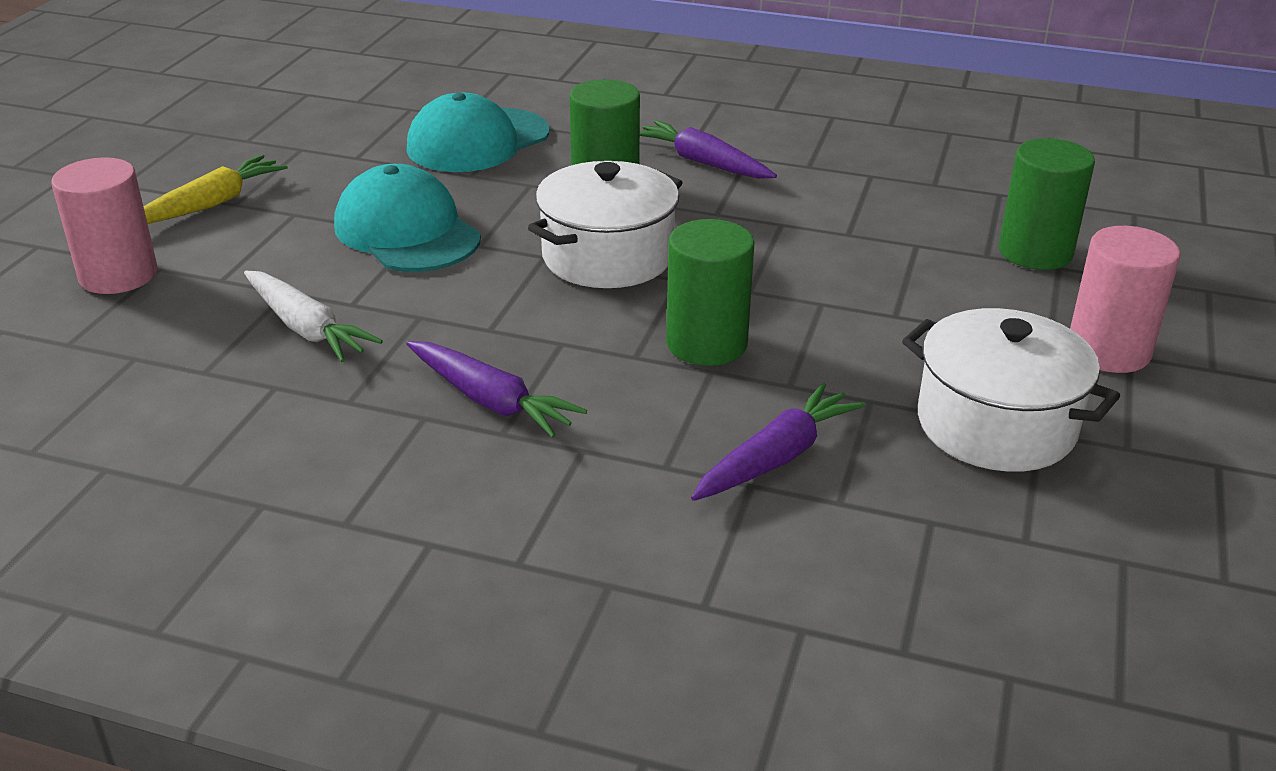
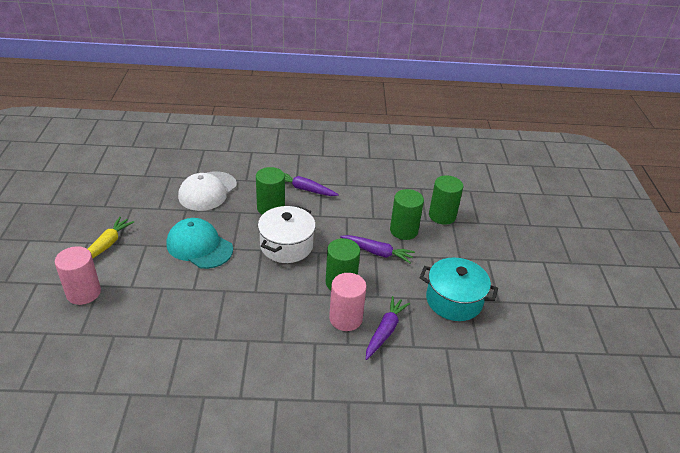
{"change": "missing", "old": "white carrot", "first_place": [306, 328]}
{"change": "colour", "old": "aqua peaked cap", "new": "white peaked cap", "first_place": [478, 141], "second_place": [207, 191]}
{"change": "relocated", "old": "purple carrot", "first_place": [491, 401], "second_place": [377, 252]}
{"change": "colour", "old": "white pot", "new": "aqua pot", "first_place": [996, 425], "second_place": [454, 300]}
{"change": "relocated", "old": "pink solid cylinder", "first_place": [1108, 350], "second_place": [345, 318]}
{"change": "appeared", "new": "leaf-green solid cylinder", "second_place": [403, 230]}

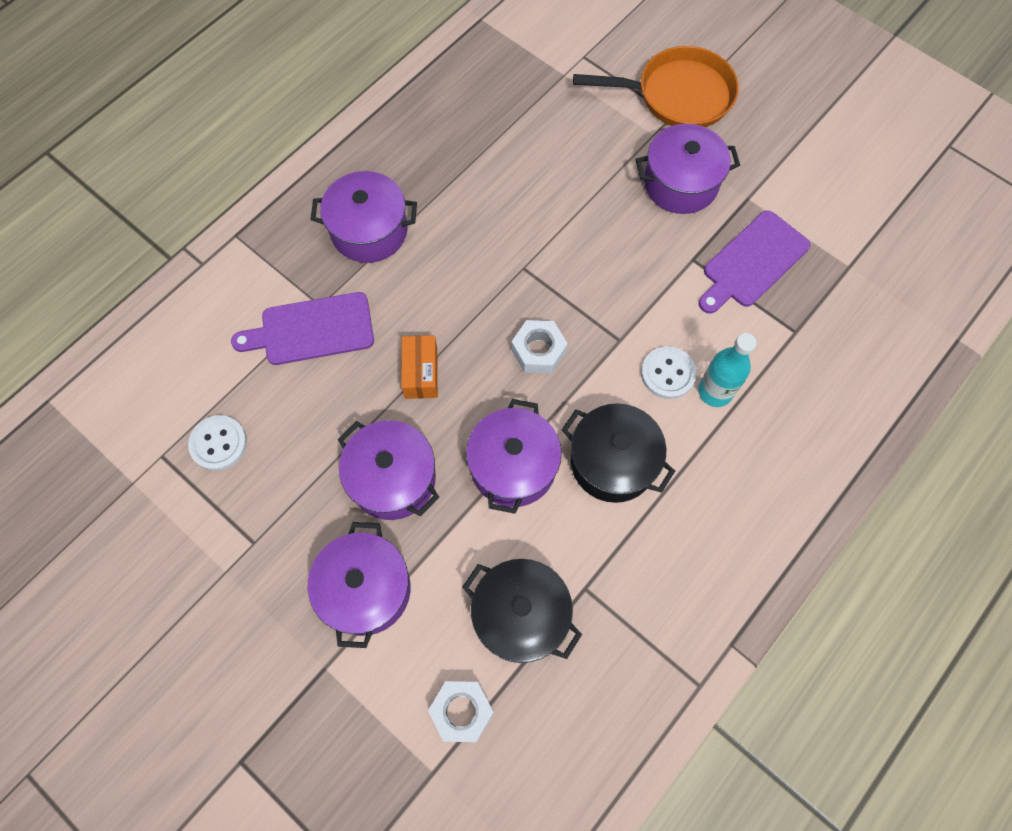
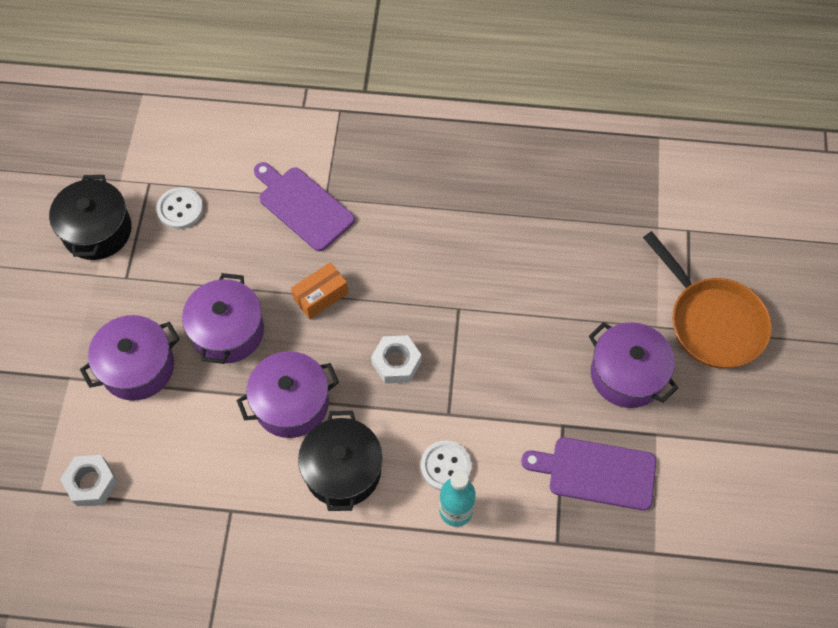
{"change": "missing", "old": "purple pot", "first_place": [369, 231]}
{"change": "relocated", "old": "jet-black pot", "first_place": [520, 615], "second_place": [97, 231]}

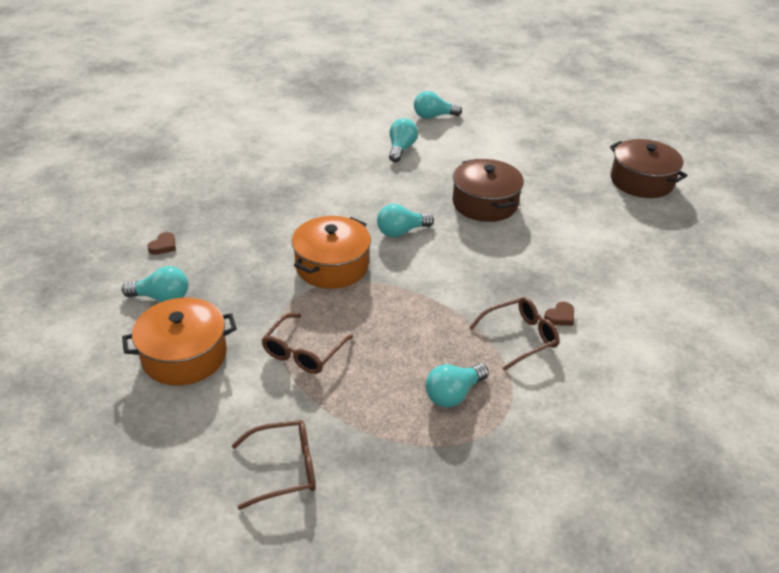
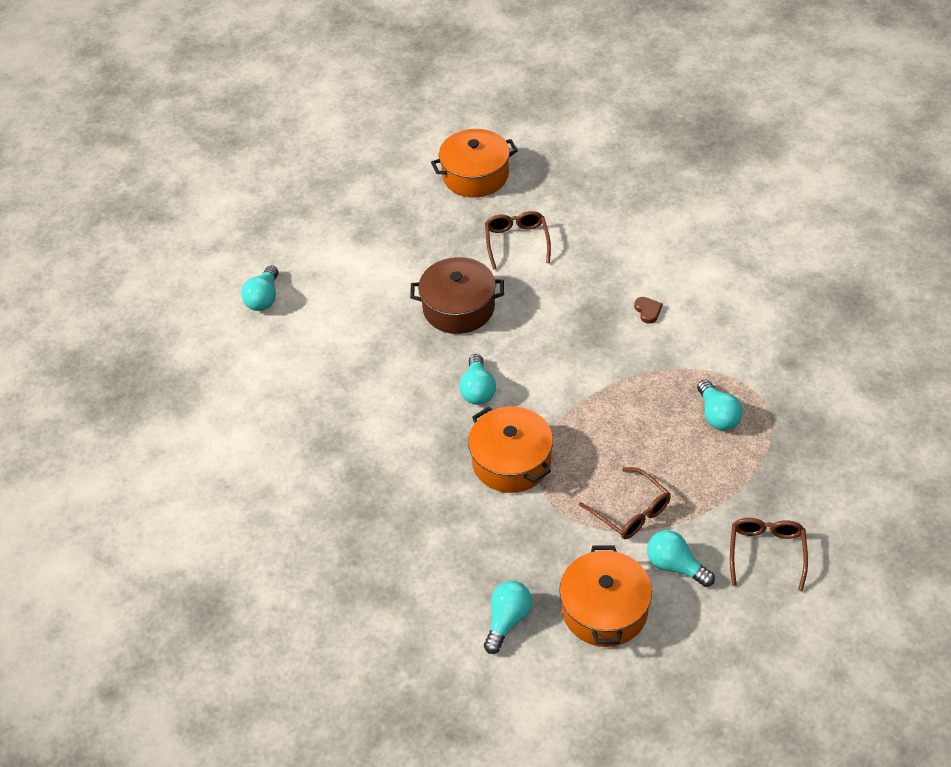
{"change": "missing", "old": "russet heart shape", "first_place": [163, 246]}
{"change": "relocated", "old": "aqua lightbulb", "first_place": [401, 149], "second_place": [675, 566]}
{"change": "relocated", "old": "russet eyeglasses", "first_place": [520, 337], "second_place": [517, 242]}
{"change": "colour", "old": "russet pot", "new": "bright orange pot", "first_place": [641, 181], "second_place": [475, 175]}

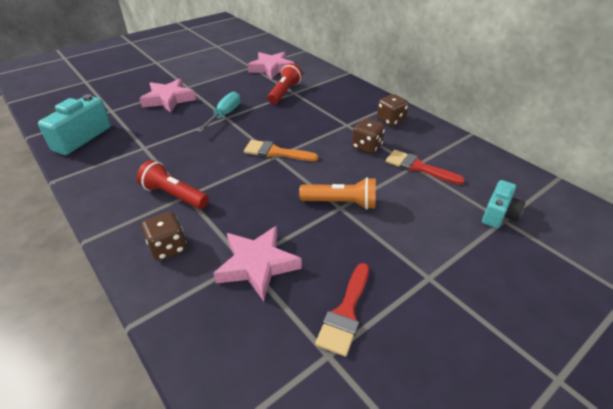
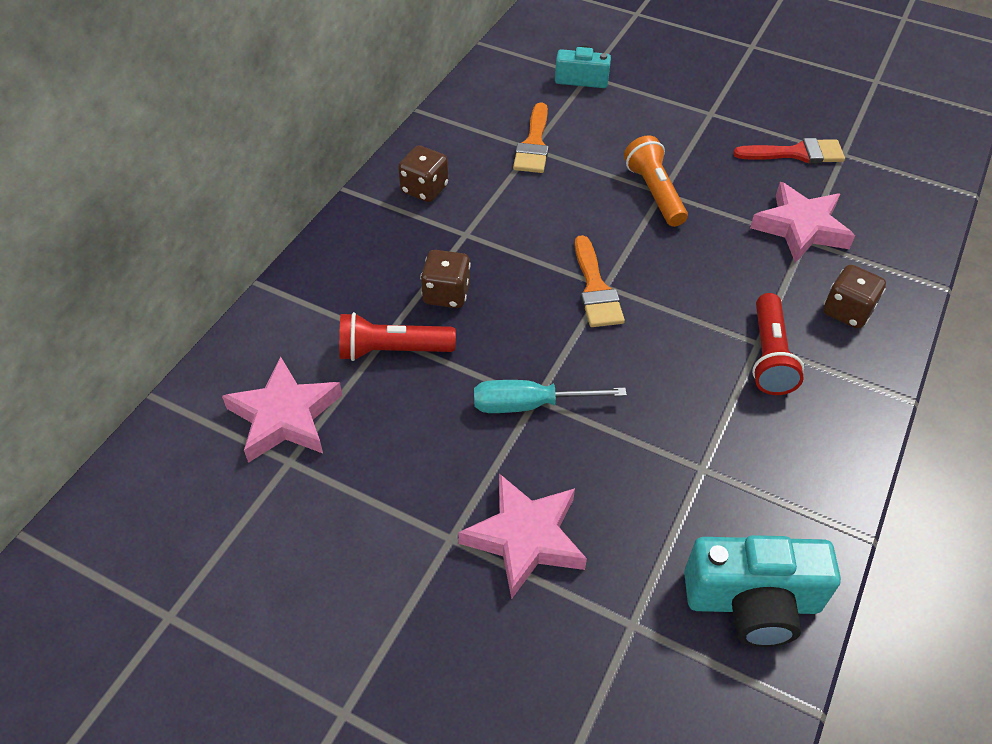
{"change": "relocated", "old": "russet die", "first_place": [367, 147], "second_place": [446, 294]}
{"change": "colour", "old": "crimson paintbrush", "new": "bright orange paintbrush", "first_place": [418, 167], "second_place": [533, 144]}

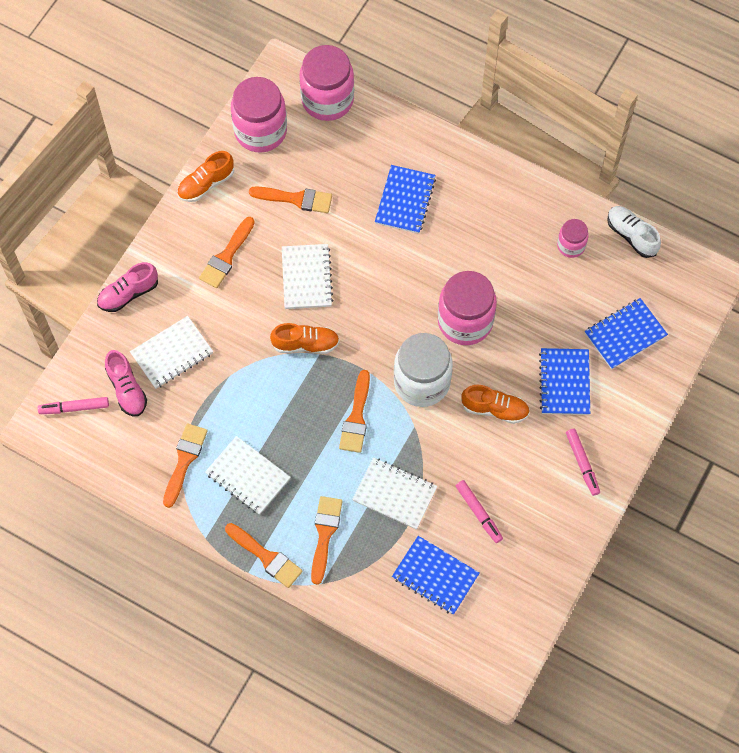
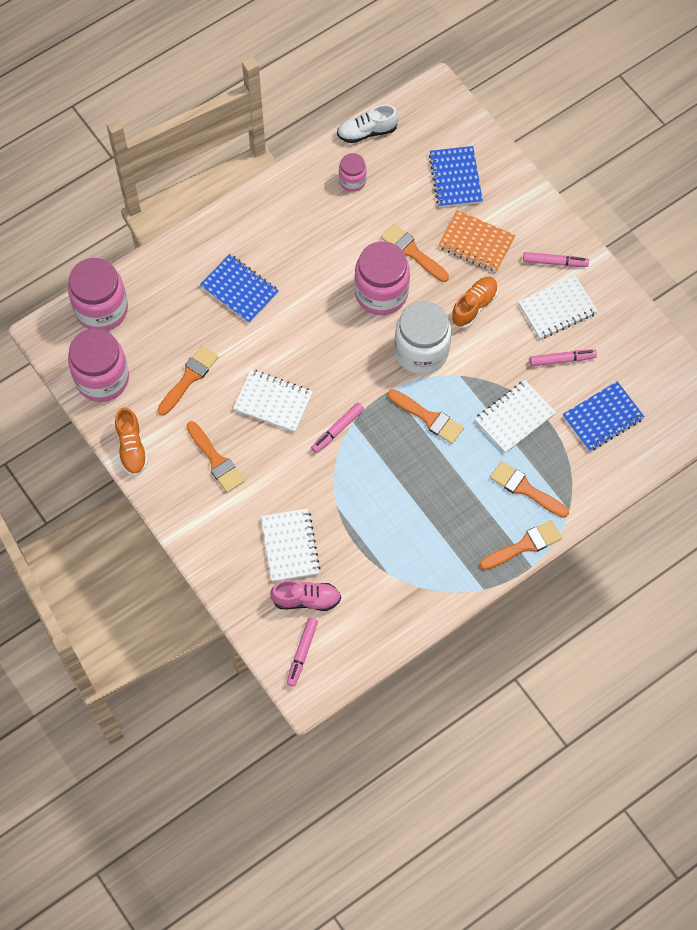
{"change": "missing", "old": "pink lace-up shoe", "first_place": [128, 294]}
{"change": "relocated", "old": "bright orange paintbrush", "first_place": [184, 460], "second_place": [412, 252]}
{"change": "relocated", "old": "white exercise book", "first_place": [248, 476], "second_place": [557, 308]}
{"change": "exchanged", "old": "bright orange lace-up shoe", "new": "pink marker pen", "first_place": [306, 344], "second_place": [338, 429]}
{"change": "colour", "old": "blue exercise book", "new": "bright orange exercise book", "first_place": [564, 382], "second_place": [476, 242]}

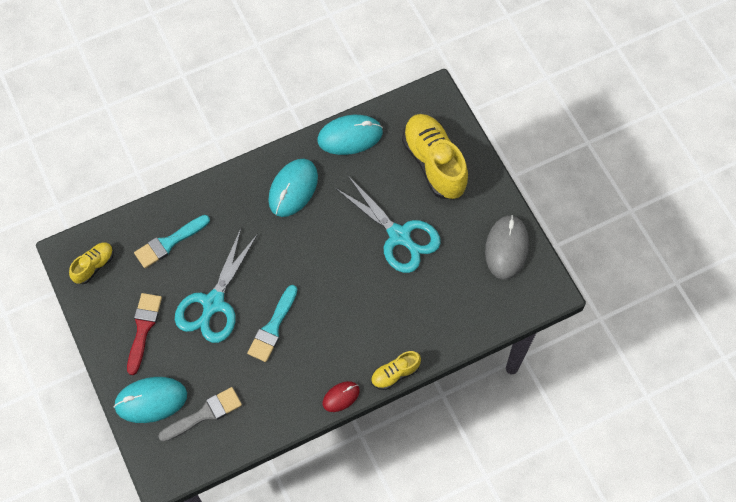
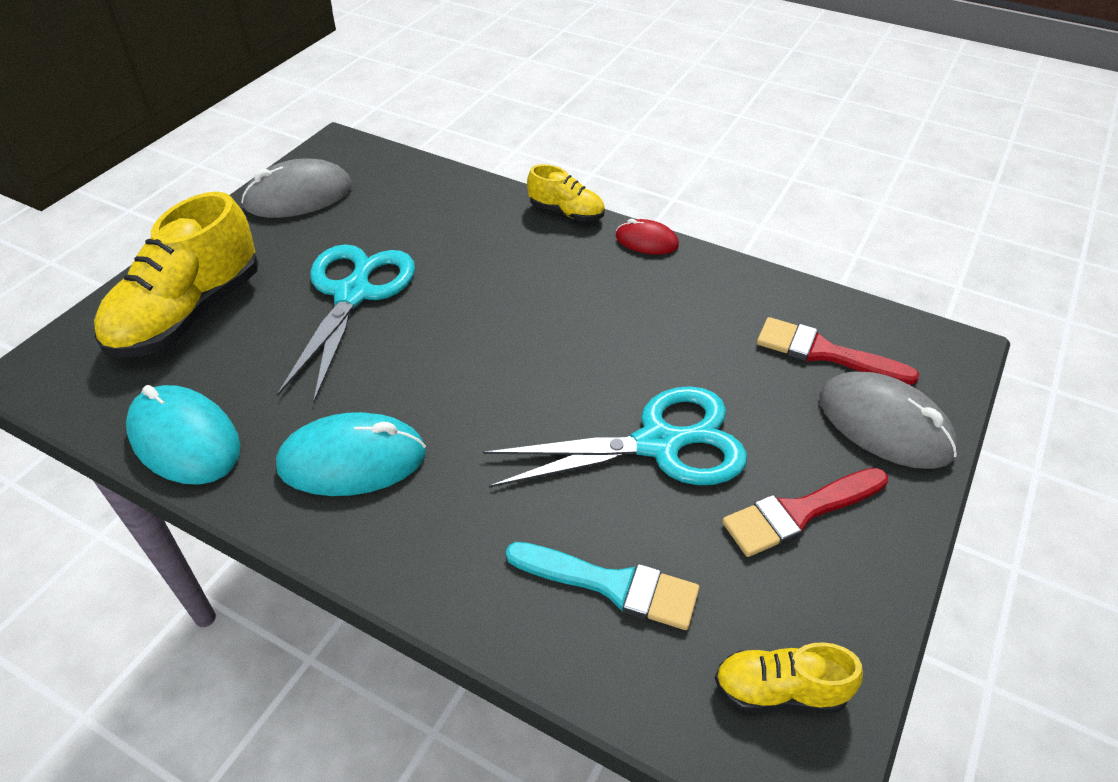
{"change": "colour", "old": "aqua PC mouse", "new": "gray PC mouse", "first_place": [151, 400], "second_place": [885, 425]}
{"change": "colour", "old": "gray paintbrush", "new": "crimson paintbrush", "first_place": [204, 414], "second_place": [825, 353]}
{"change": "missing", "old": "aqua paintbrush", "first_place": [273, 327]}

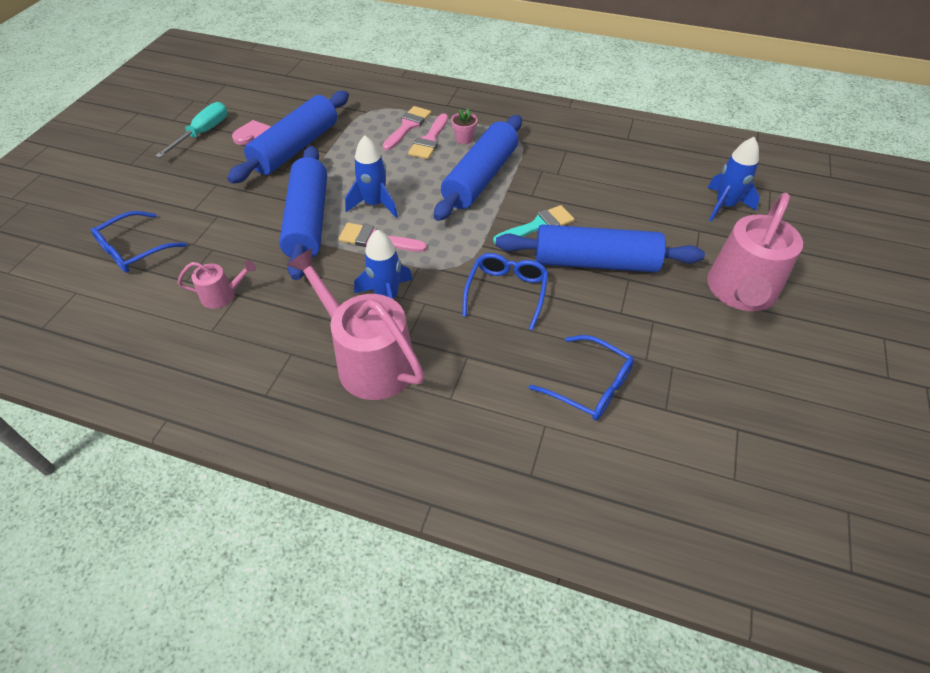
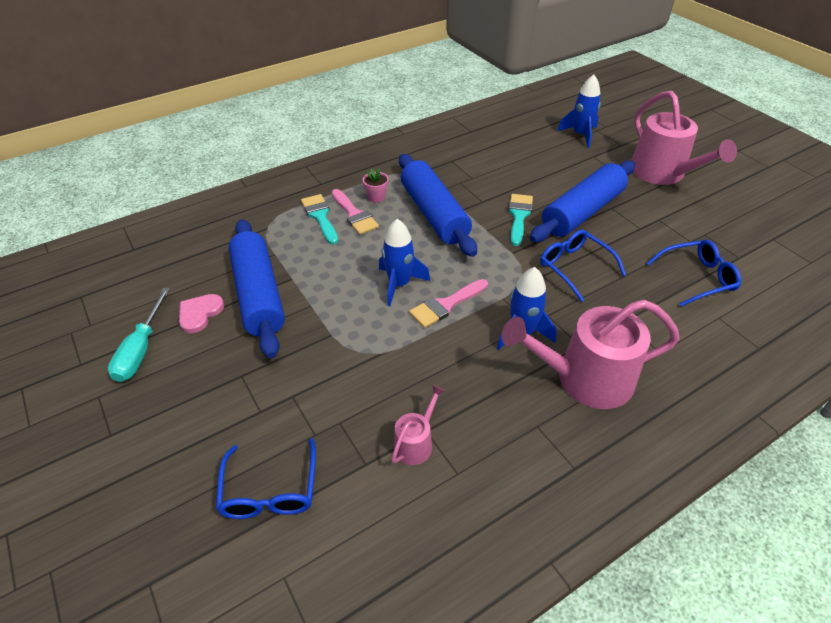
{"change": "spun", "old": "aqua screwdriver", "first_place": [203, 133], "second_place": [141, 350], "degrees": -150}
{"change": "missing", "old": "blue rolling pin", "first_place": [308, 221]}
{"change": "colour", "old": "pink paintbrush", "new": "aqua paintbrush", "first_place": [408, 126], "second_place": [320, 216]}

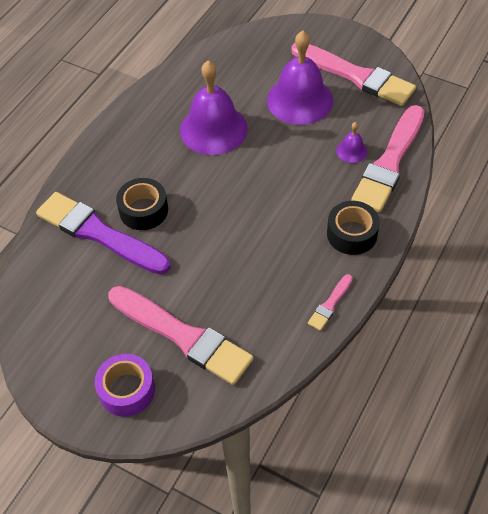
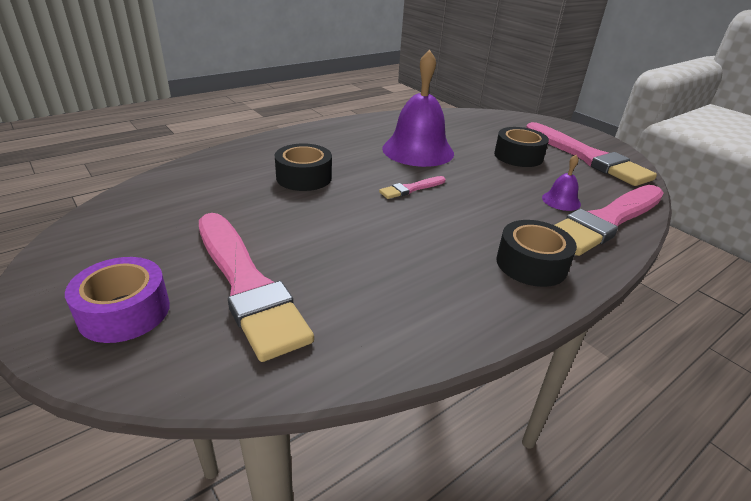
{"change": "missing", "old": "purple paintbrush", "first_place": [99, 233]}
{"change": "exchanged", "old": "purple hand bell", "new": "jet-black tape", "first_place": [300, 100], "second_place": [518, 156]}
{"change": "relocated", "old": "pink paintbrush", "first_place": [330, 304], "second_place": [411, 189]}

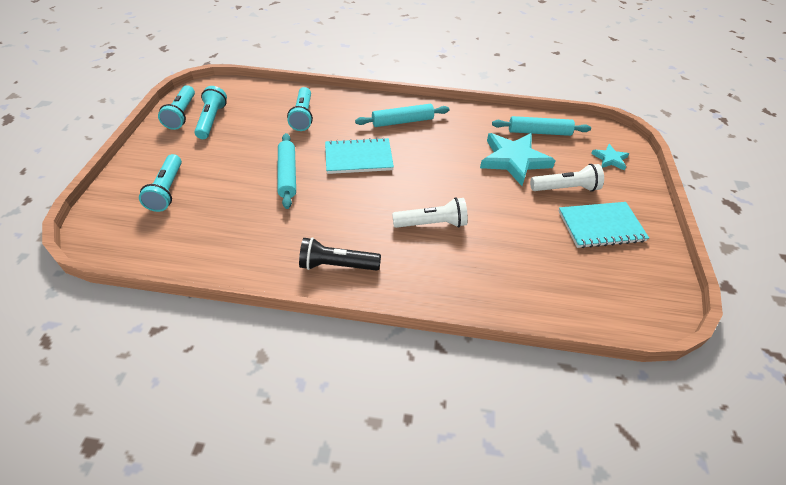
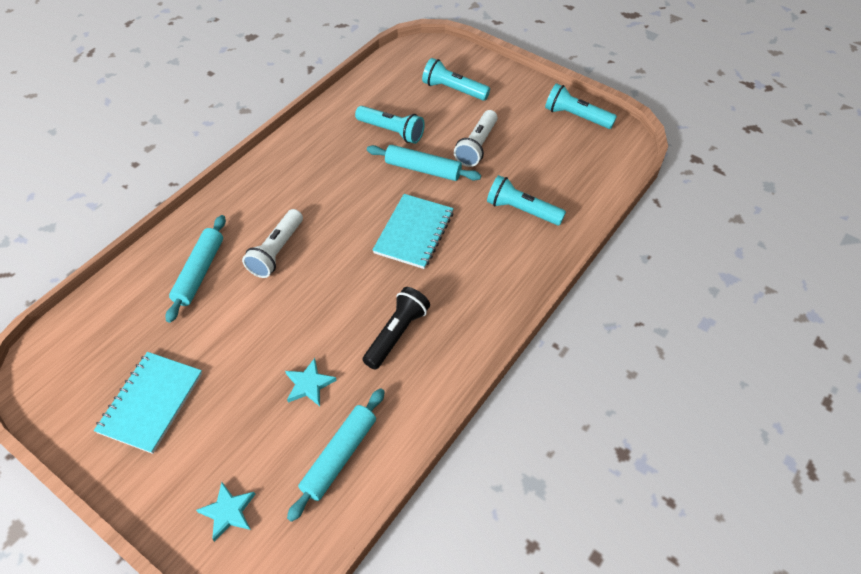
{"change": "relocated", "old": "aqua flashlight", "first_place": [212, 120], "second_place": [391, 131]}
{"change": "relocated", "old": "jet-black flashlight", "first_place": [337, 265], "second_place": [396, 334]}
{"change": "relocated", "old": "aqua rolling pin", "first_place": [402, 121], "second_place": [199, 272]}
{"change": "size", "old": "aqua star shape", "first_place": [514, 160], "second_place": [309, 384], "factor": 0.5}
{"change": "relocated", "old": "white flashlight", "first_place": [565, 188], "second_place": [477, 146]}

